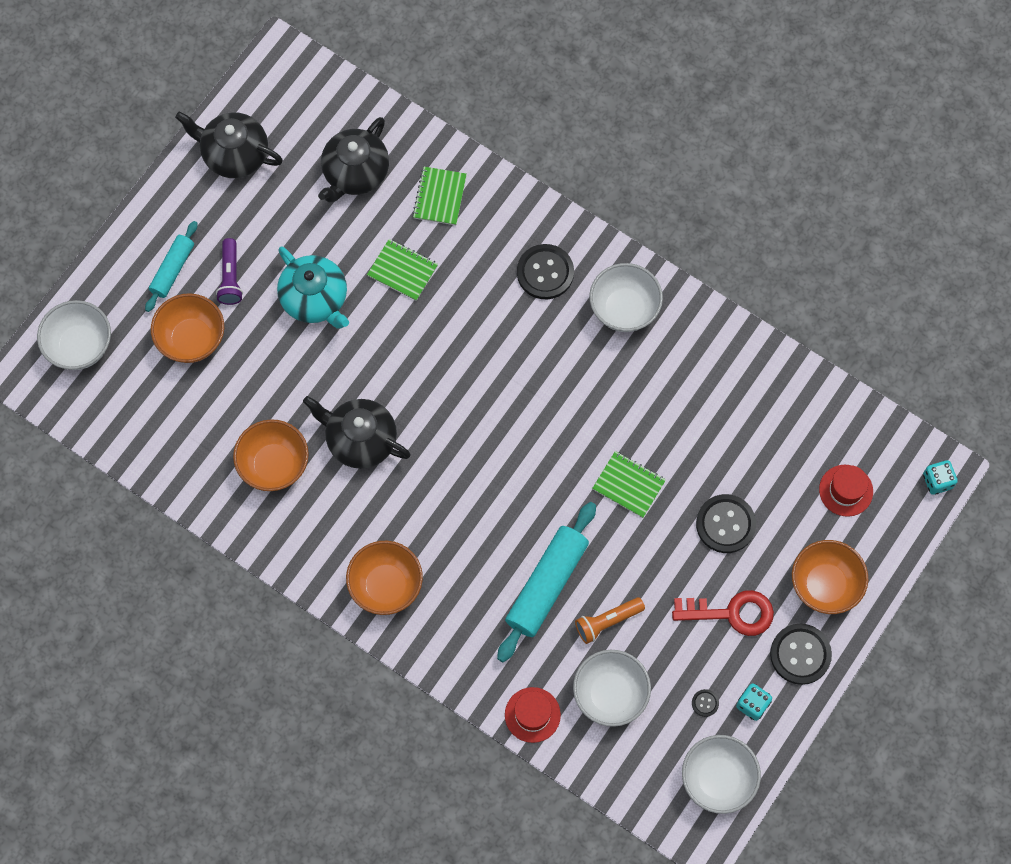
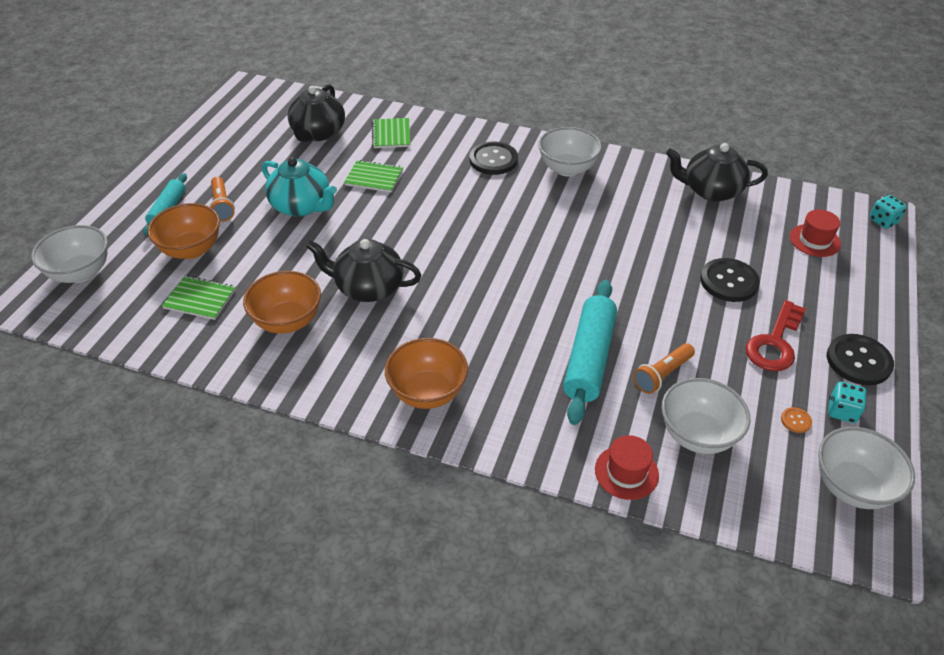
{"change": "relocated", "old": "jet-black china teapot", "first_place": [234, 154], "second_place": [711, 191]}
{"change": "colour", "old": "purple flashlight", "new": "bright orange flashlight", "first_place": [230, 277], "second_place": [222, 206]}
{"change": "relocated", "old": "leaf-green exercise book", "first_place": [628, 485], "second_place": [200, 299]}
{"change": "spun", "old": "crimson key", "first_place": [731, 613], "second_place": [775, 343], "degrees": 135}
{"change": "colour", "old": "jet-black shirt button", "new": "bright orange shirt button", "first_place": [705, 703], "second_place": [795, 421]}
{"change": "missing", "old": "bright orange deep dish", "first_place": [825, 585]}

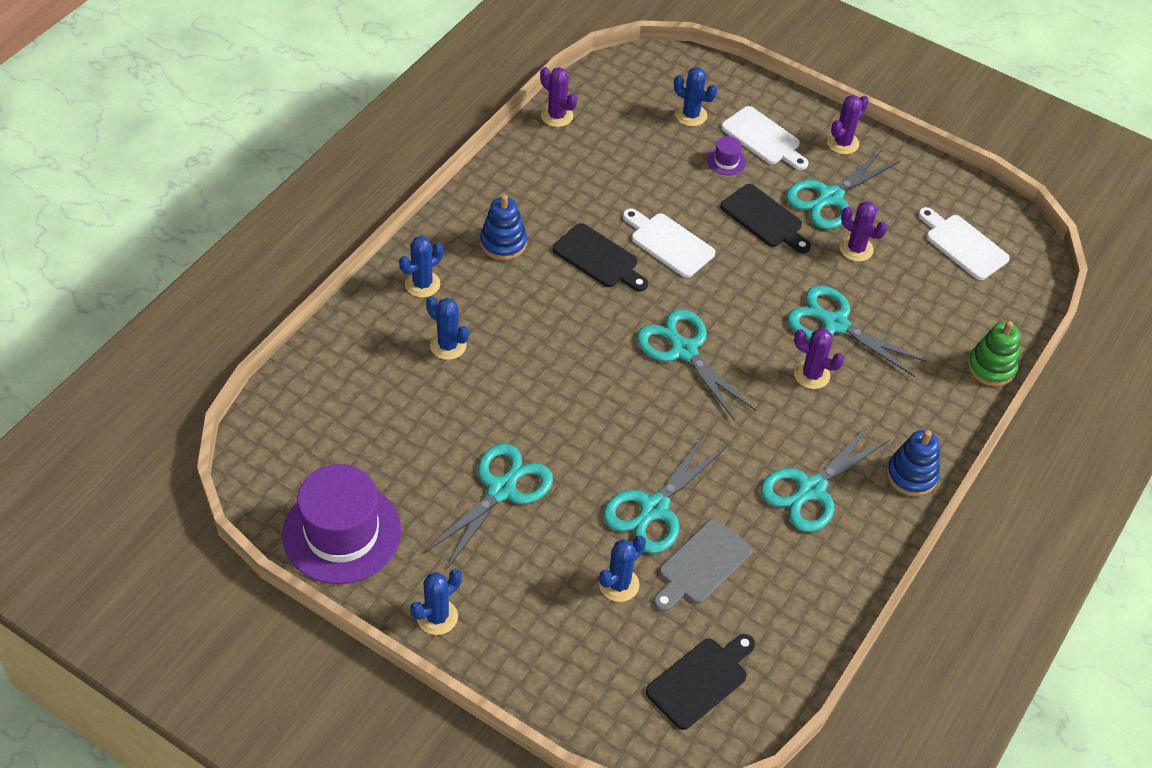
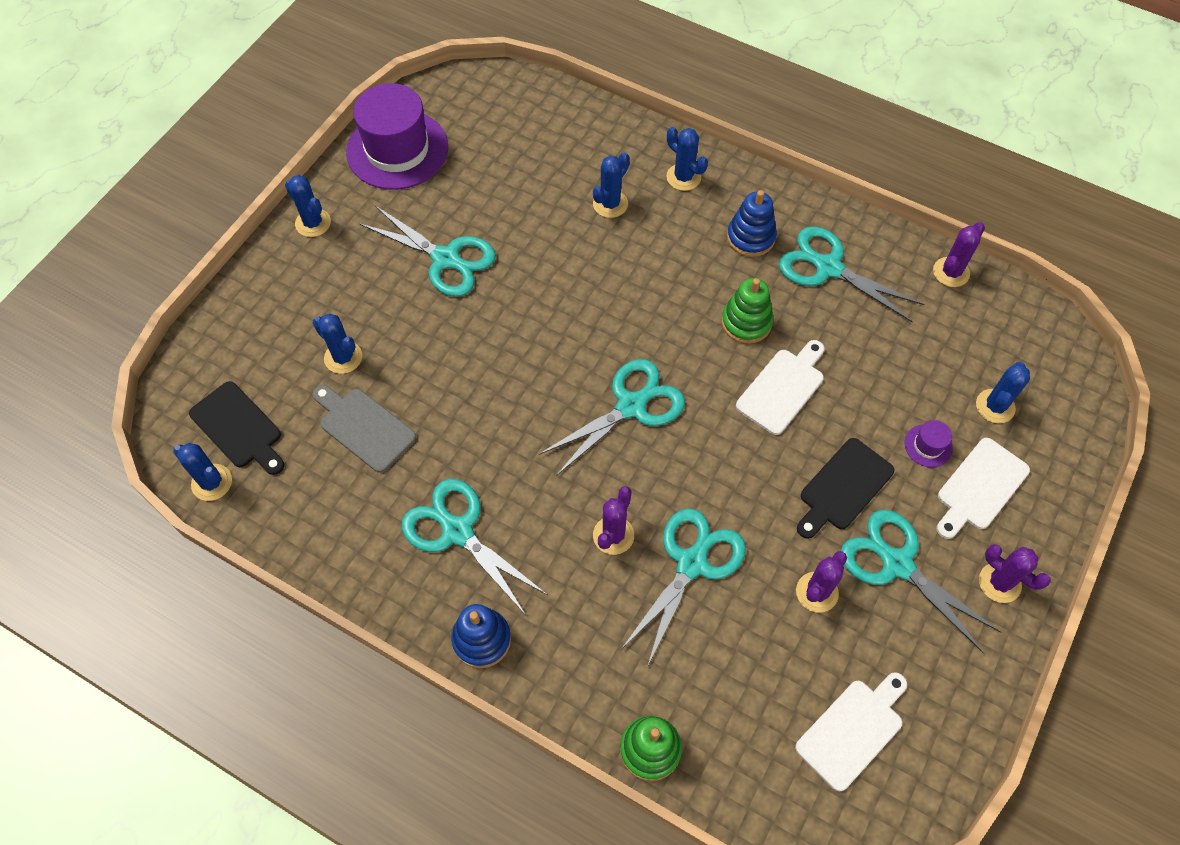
{"change": "exchanged", "old": "jet-black bread board", "new": "leaf-green ring stacker", "first_place": [599, 258], "second_place": [746, 322]}
{"change": "relocated", "old": "aqua shears", "first_place": [654, 508], "second_place": [828, 268]}
{"change": "appeared", "new": "blue saguaro cactus", "second_place": [212, 482]}

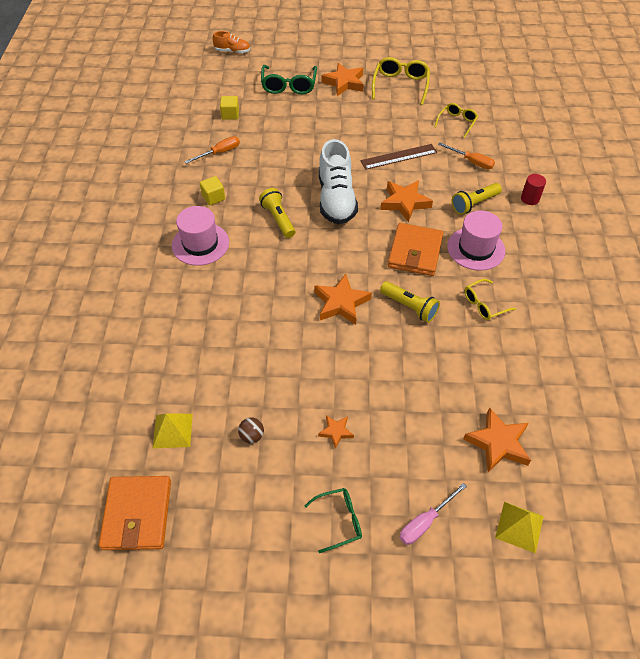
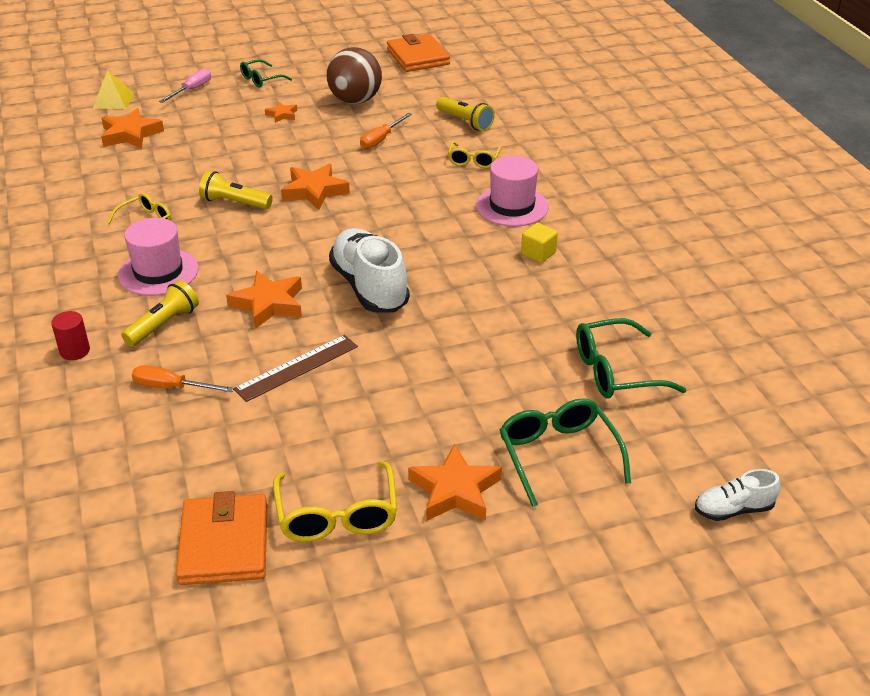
{"change": "missing", "old": "bright yellow solid pyramid", "first_place": [173, 430]}
{"change": "relocated", "old": "bright orange screwdriver", "first_place": [219, 153], "second_place": [381, 139]}
{"change": "colour", "old": "bright orange lace-up shoe", "new": "white lace-up shoe", "first_place": [232, 51], "second_place": [733, 509]}
{"change": "exchanged", "old": "bright yellow solid cube", "new": "leaf-green eyeglasses", "first_place": [230, 114], "second_place": [616, 371]}
{"change": "size", "old": "russet ball", "first_place": [252, 436], "second_place": [355, 101], "factor": 2.38}
{"change": "relocated", "old": "bright yellow flashlight", "first_place": [278, 219], "second_place": [465, 122]}
{"change": "relocated", "old": "bright orange card wallet", "first_place": [415, 252], "second_place": [224, 544]}
{"change": "relocated", "old": "bright yellow eyeglasses", "first_place": [457, 123], "second_place": [473, 160]}

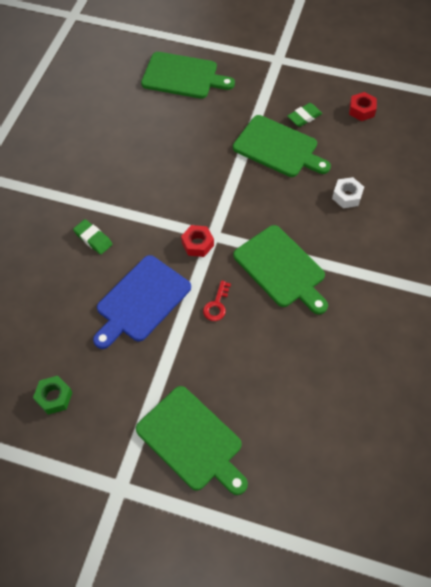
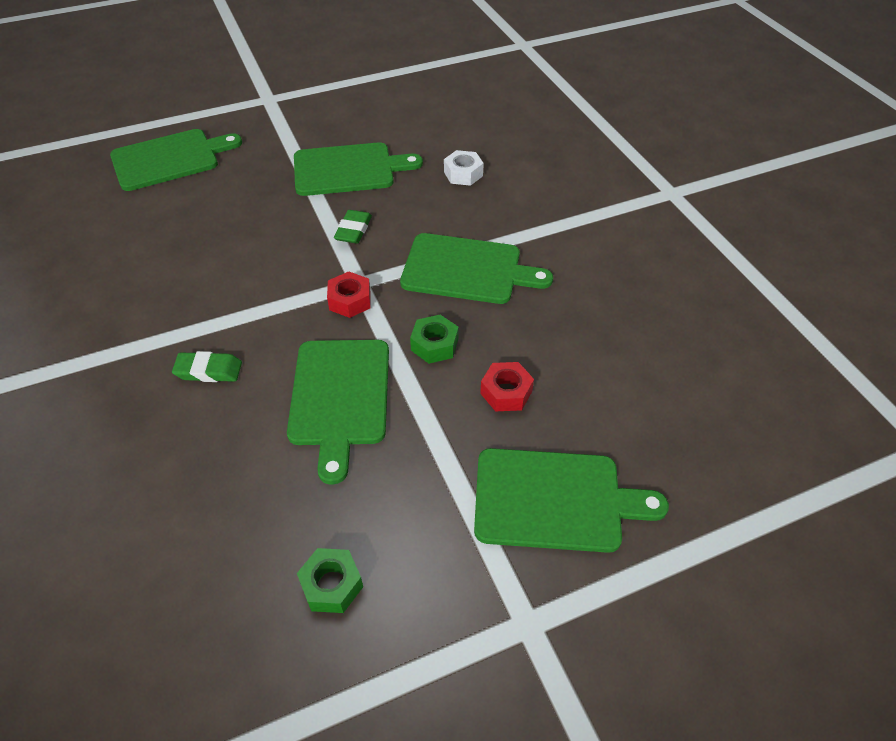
{"change": "colour", "old": "blue bread board", "new": "leaf-green bread board", "first_place": [141, 301], "second_place": [339, 397]}
{"change": "exchanged", "old": "crimson key", "new": "leaf-green hex nut", "first_place": [216, 305], "second_place": [434, 345]}
{"change": "relocated", "old": "leaf-green pencil eraser", "first_place": [304, 117], "second_place": [353, 230]}
{"change": "relocated", "old": "crimson hex nut", "first_place": [361, 110], "second_place": [506, 392]}

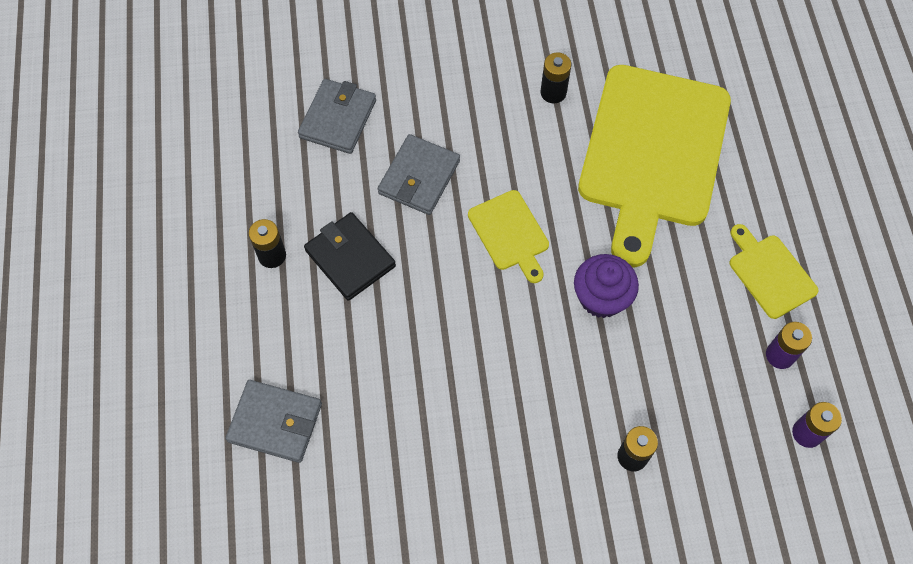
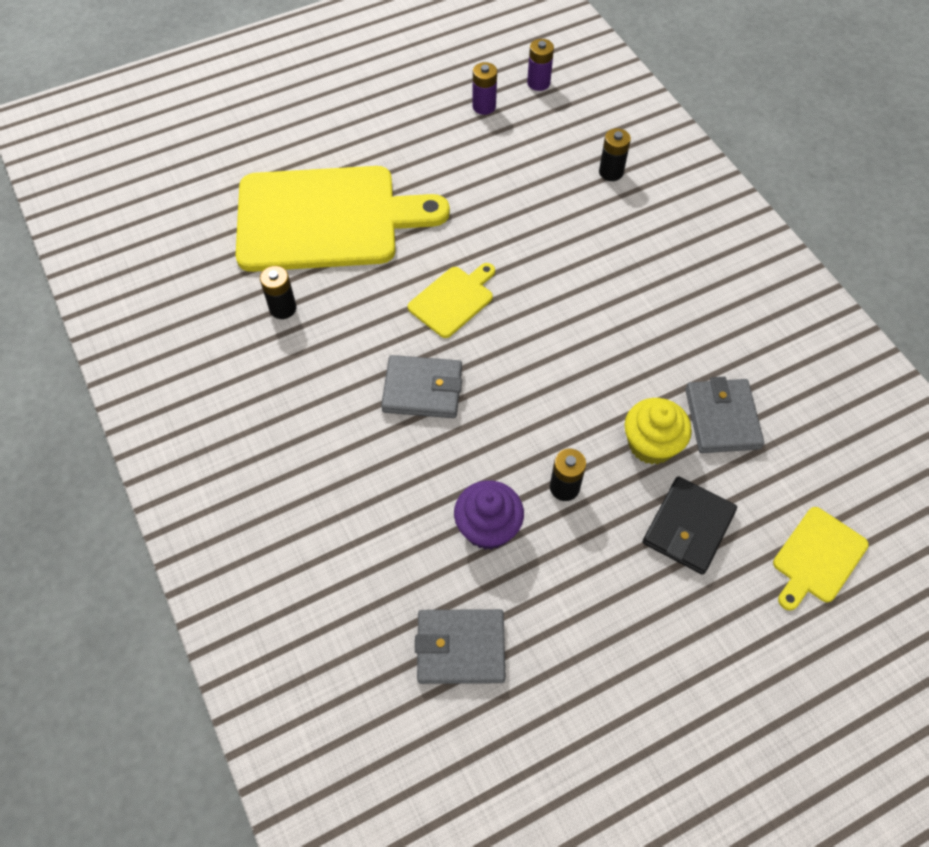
{"change": "relocated", "old": "gray card wallet", "first_place": [338, 119], "second_place": [460, 648]}
{"change": "relocated", "old": "jet-black card wallet", "first_place": [350, 258], "second_place": [688, 527]}
{"change": "relocated", "old": "purple cupcake", "first_place": [601, 297], "second_place": [488, 527]}
{"change": "relocated", "old": "bright yellow bread board", "first_place": [770, 273], "second_place": [817, 558]}
{"change": "appeared", "new": "bright yellow cupcake", "second_place": [651, 444]}

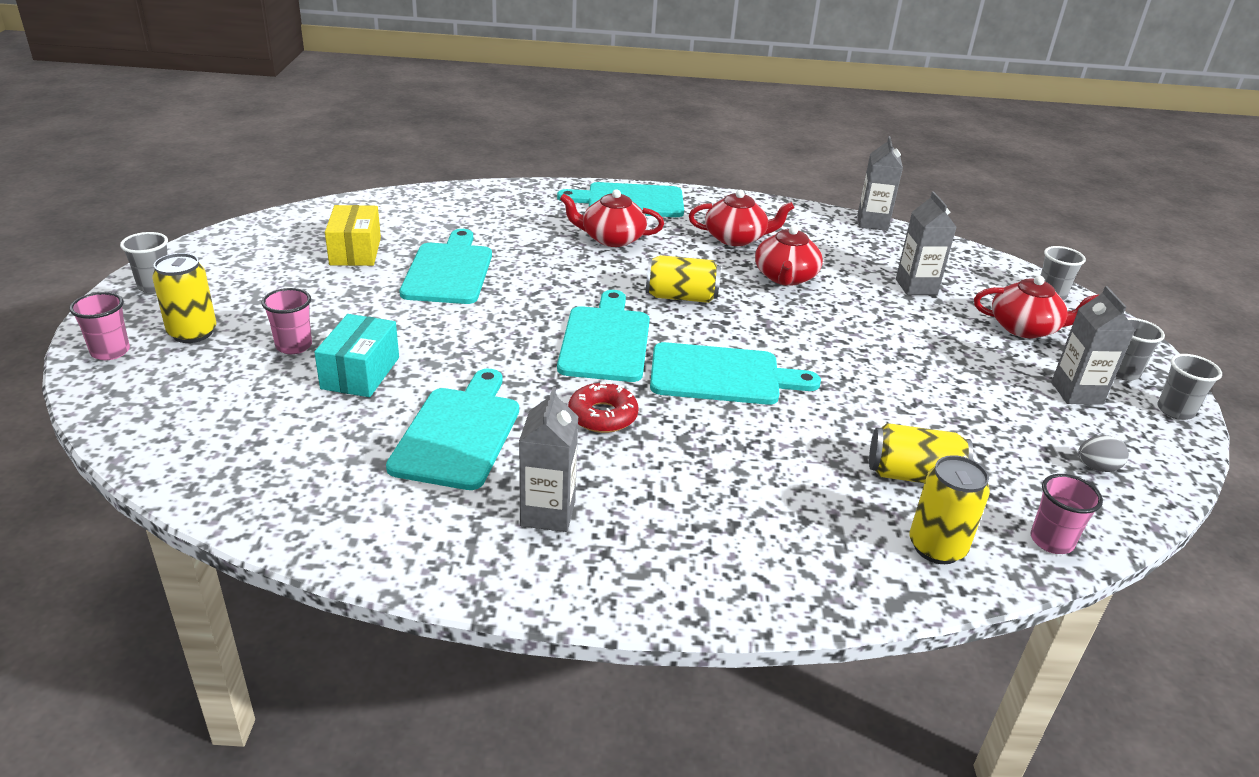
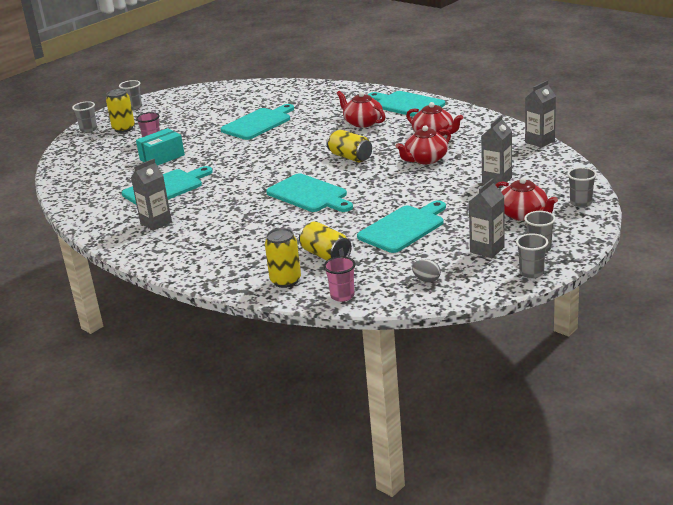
{"change": "colour", "old": "pink beaker", "new": "gray beaker", "first_place": [110, 352], "second_place": [88, 130]}
{"change": "missing", "old": "bright yellow box", "first_place": [355, 251]}
{"change": "relocated", "old": "aqua bread board", "first_place": [605, 340], "second_place": [404, 228]}
{"change": "missing", "old": "crimson glazed donut", "first_place": [602, 416]}

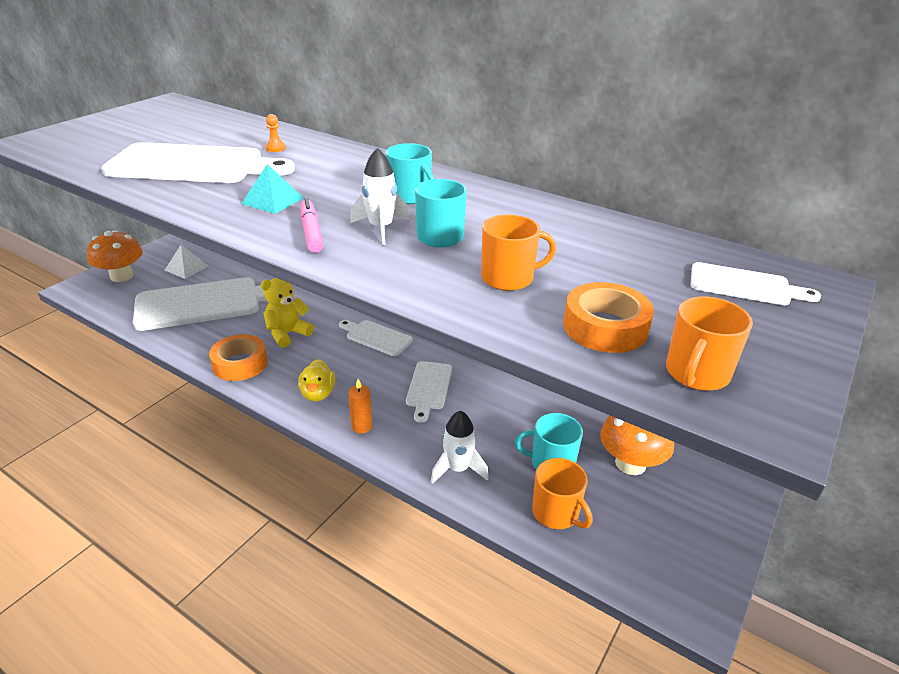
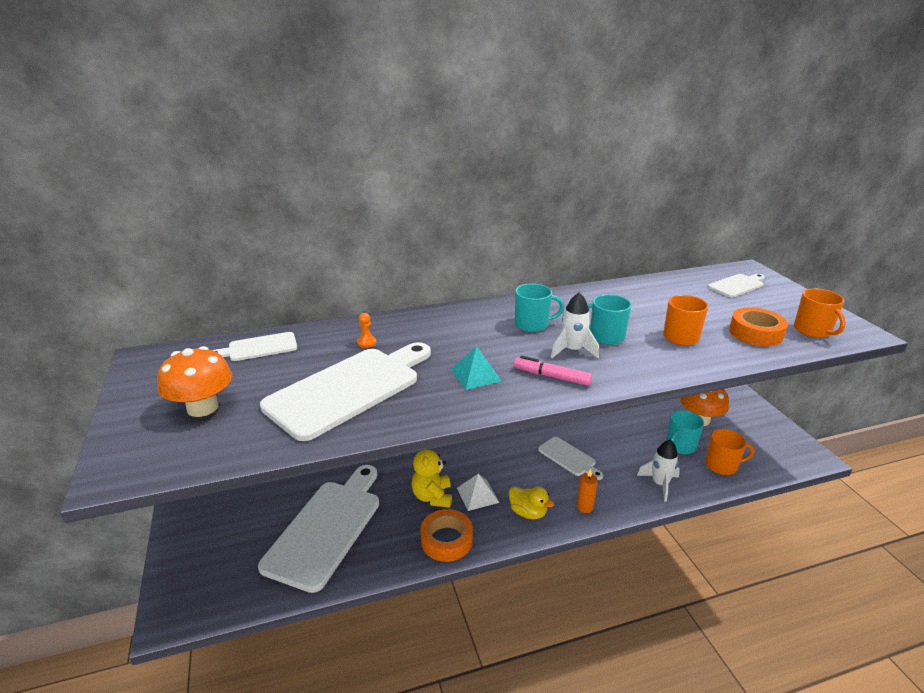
{"change": "relocated", "old": "bright orange fungus", "first_place": [122, 276], "second_place": [202, 407]}
{"change": "relocated", "old": "white solid pyramid", "first_place": [186, 268], "second_place": [477, 495]}
{"change": "relocated", "old": "white bread board", "first_place": [376, 337], "second_place": [259, 347]}

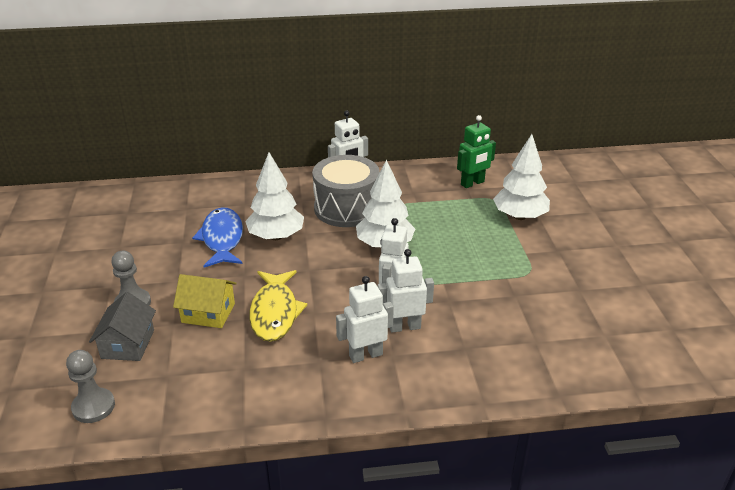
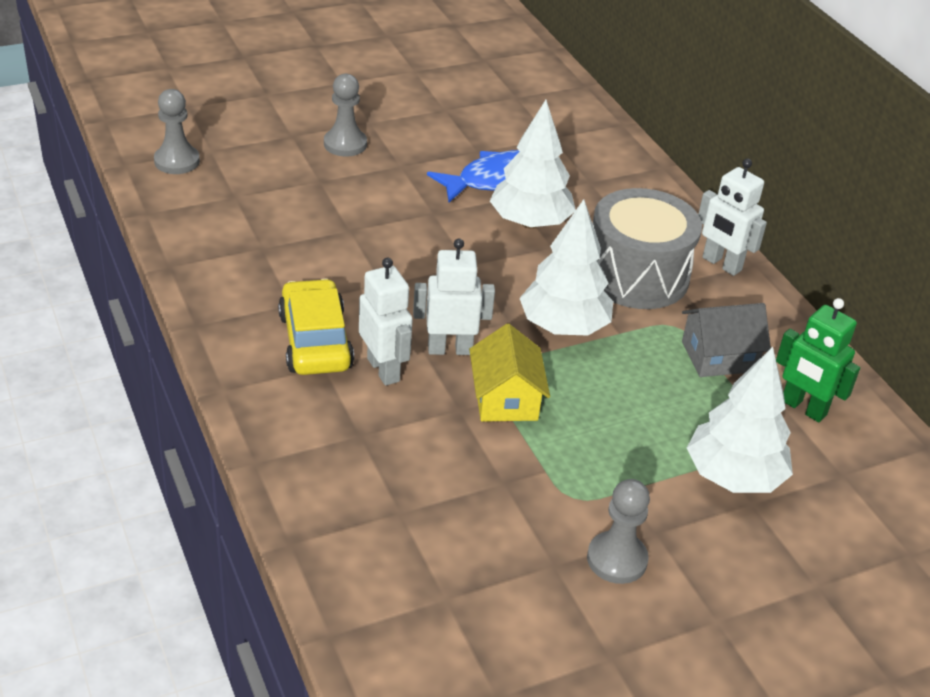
{"change": "relocated", "old": "gray toy house", "first_place": [128, 344], "second_place": [719, 356]}
{"change": "relocated", "old": "bright yellow toy house", "first_place": [208, 313], "second_place": [505, 398]}
{"change": "missing", "old": "bright yellow fish figure", "first_place": [275, 312]}
{"change": "exchanged", "old": "white robot", "new": "bright yellow automobile", "first_place": [365, 355], "second_place": [315, 341]}
{"change": "appeared", "new": "gray chess pawn", "second_place": [617, 559]}

